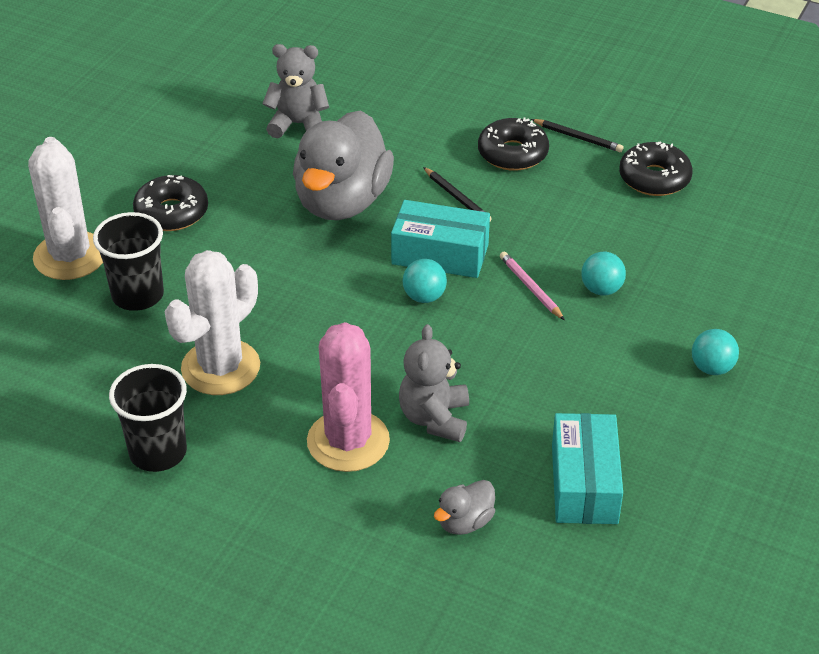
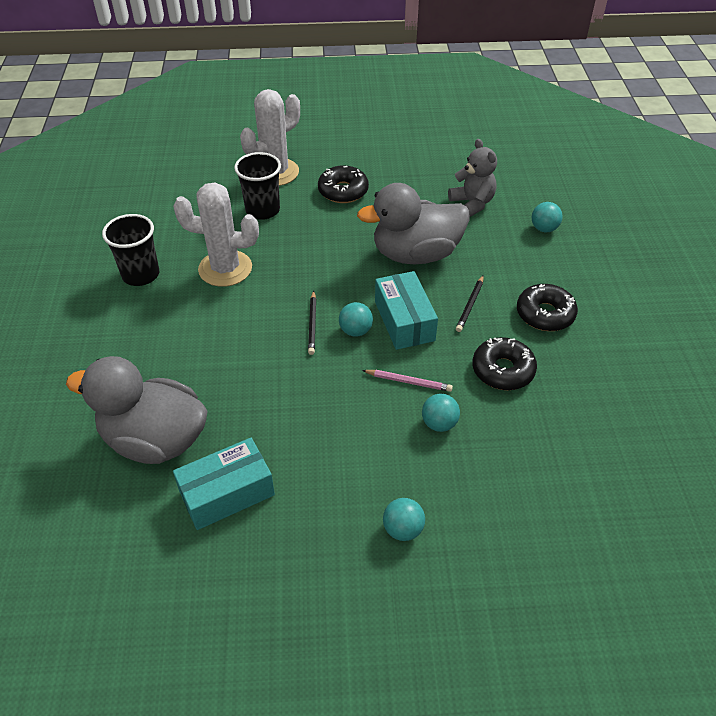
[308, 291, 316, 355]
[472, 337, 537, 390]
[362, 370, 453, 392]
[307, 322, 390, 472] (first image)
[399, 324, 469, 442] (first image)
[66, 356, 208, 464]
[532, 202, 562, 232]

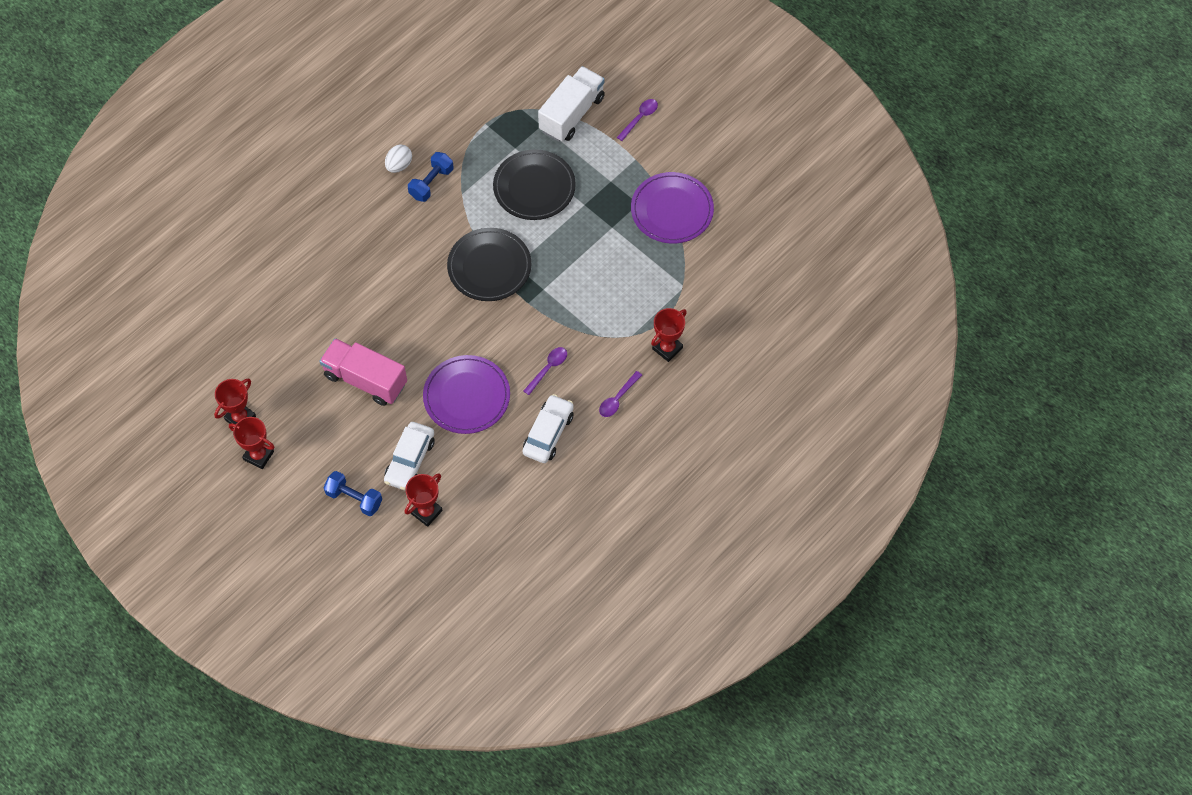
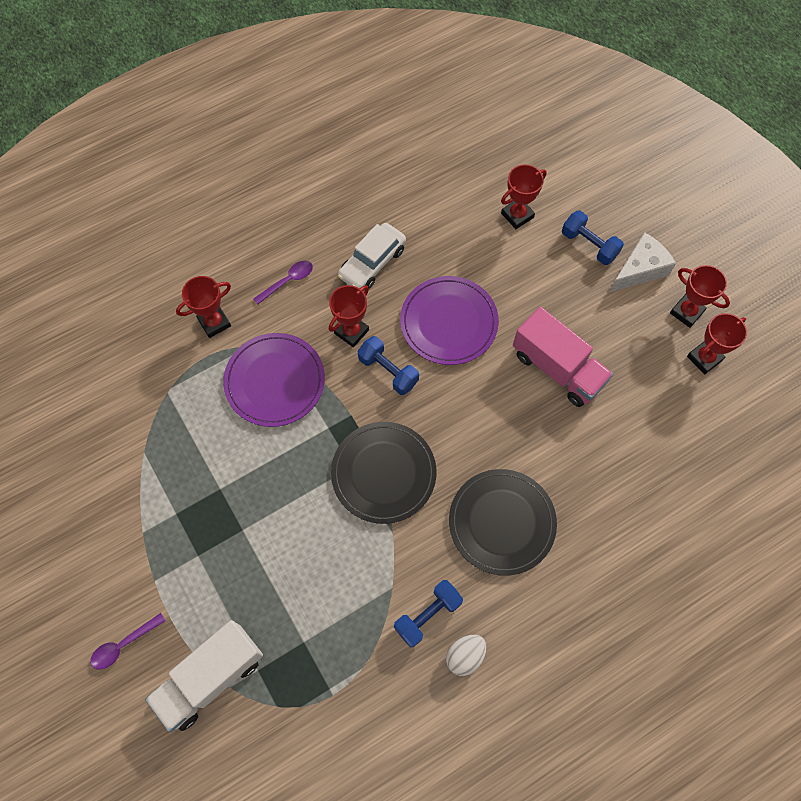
[449, 469, 557, 576]
[223, 333, 325, 427]
[329, 285, 369, 347]
[384, 422, 435, 491] (first image)
[610, 232, 676, 292]
[358, 336, 419, 395]

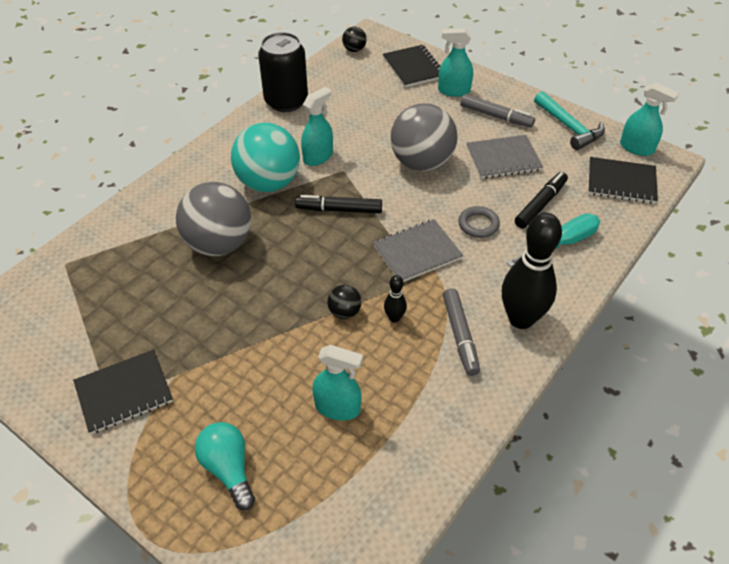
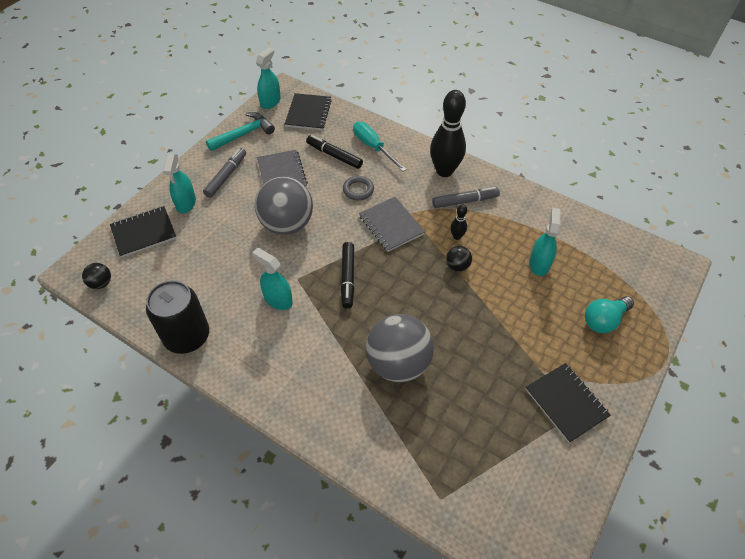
[231, 123, 300, 192] (first image)

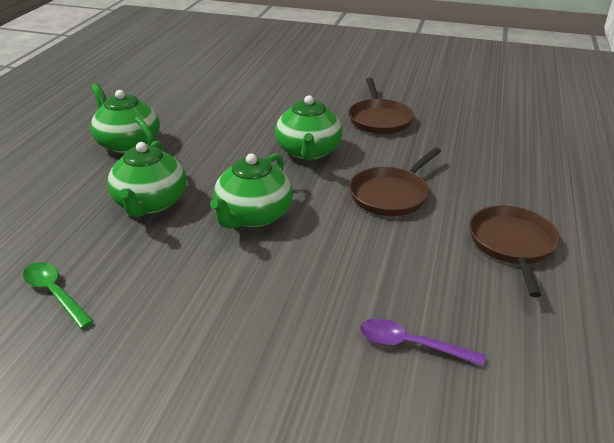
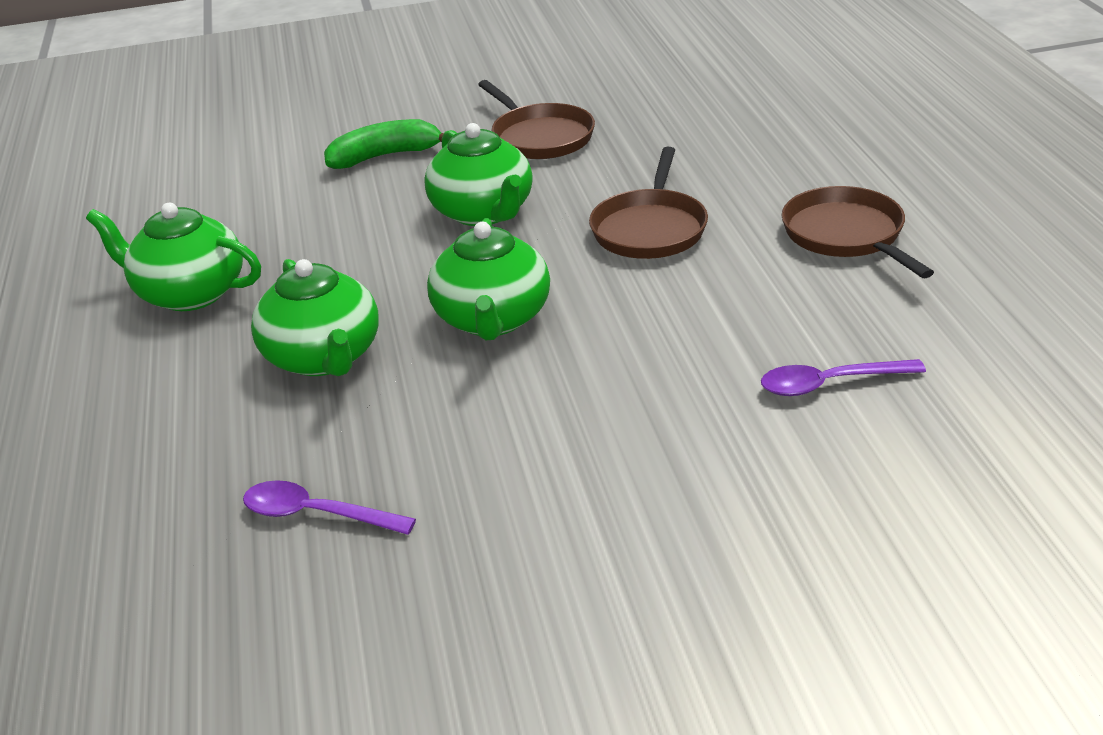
[243, 480, 416, 535]
[324, 119, 444, 169]

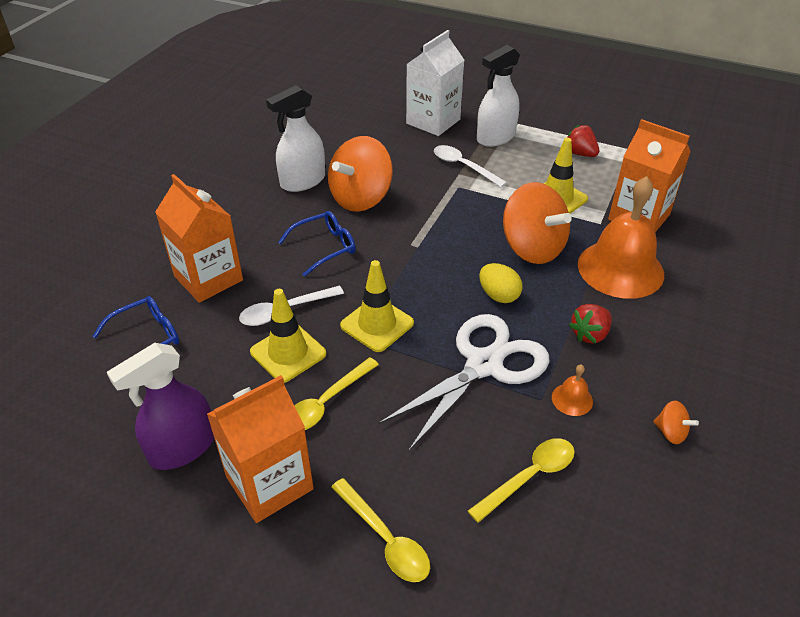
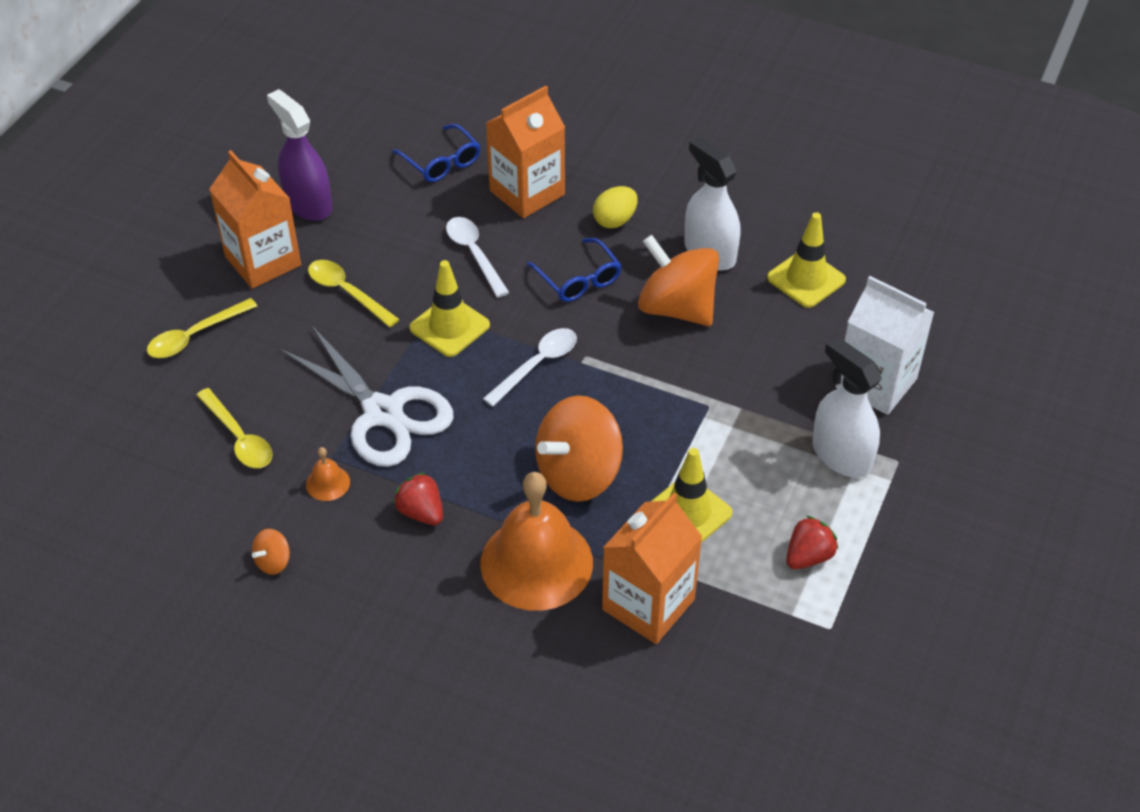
[483, 328, 577, 407]
[593, 186, 638, 228]
[767, 212, 846, 308]

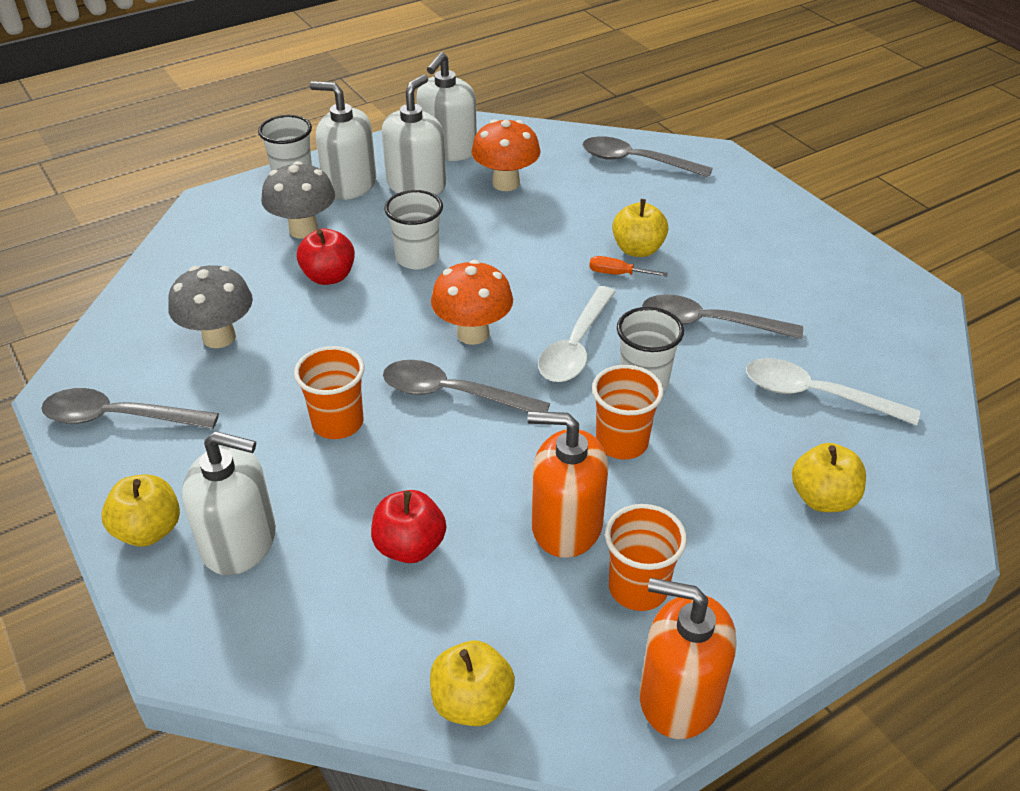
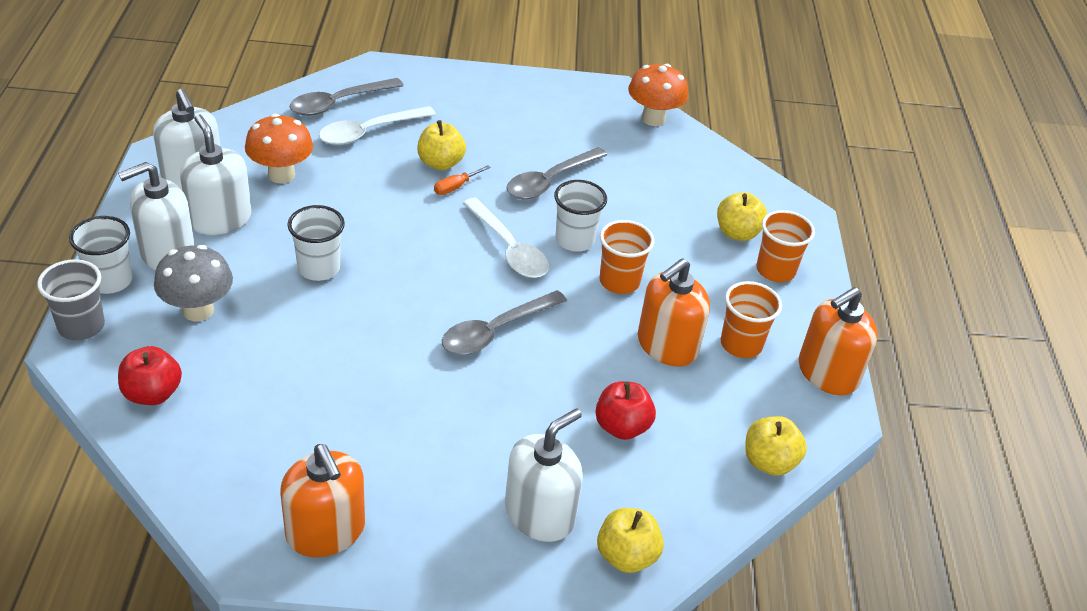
[118, 346, 182, 405]
[628, 64, 688, 126]
[168, 265, 253, 348] (first image)
[756, 210, 815, 282]
[319, 106, 436, 145]
[280, 444, 365, 557]
[597, 508, 664, 573]
[37, 259, 105, 340]

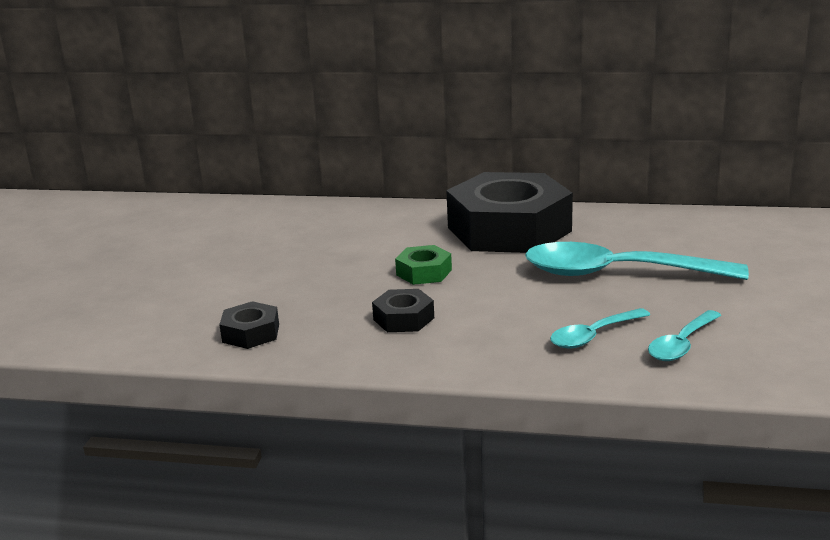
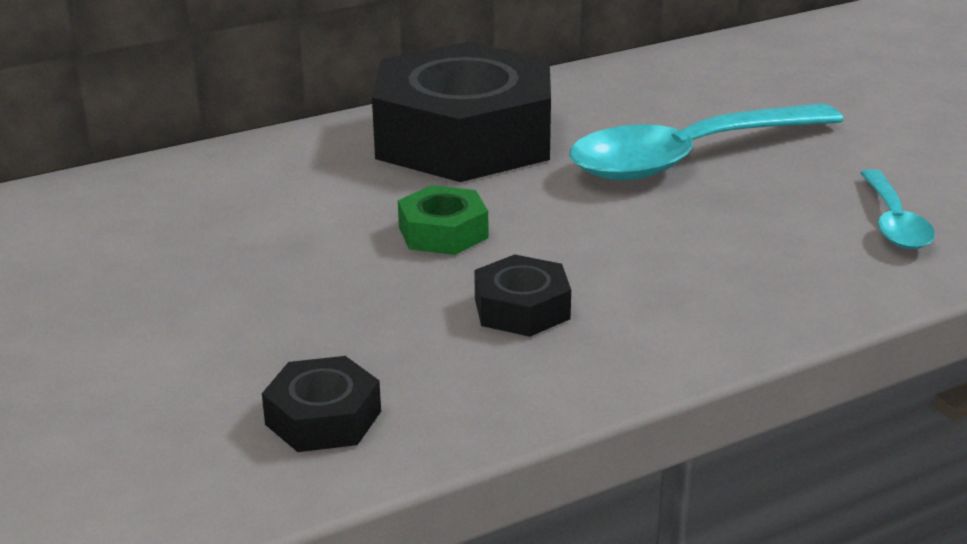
[550, 308, 650, 349] (first image)

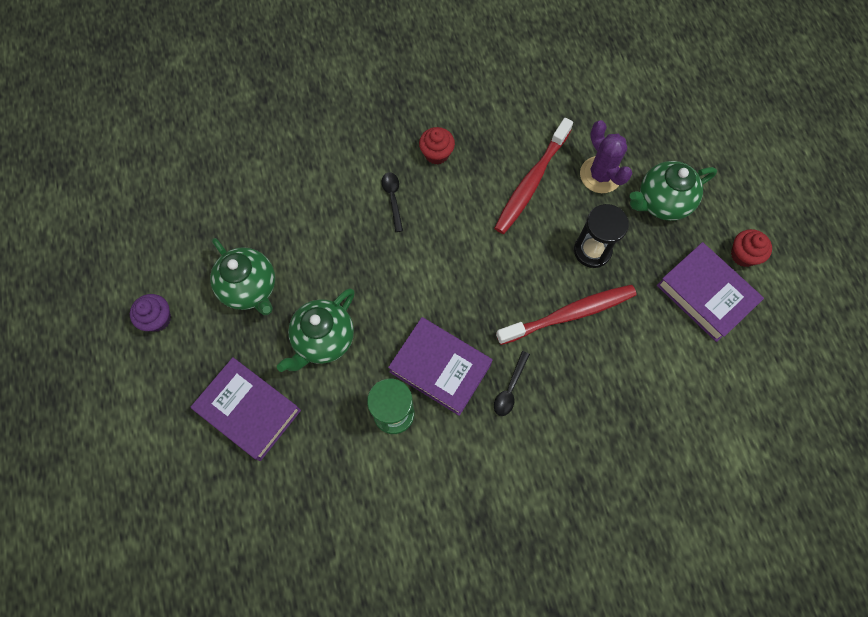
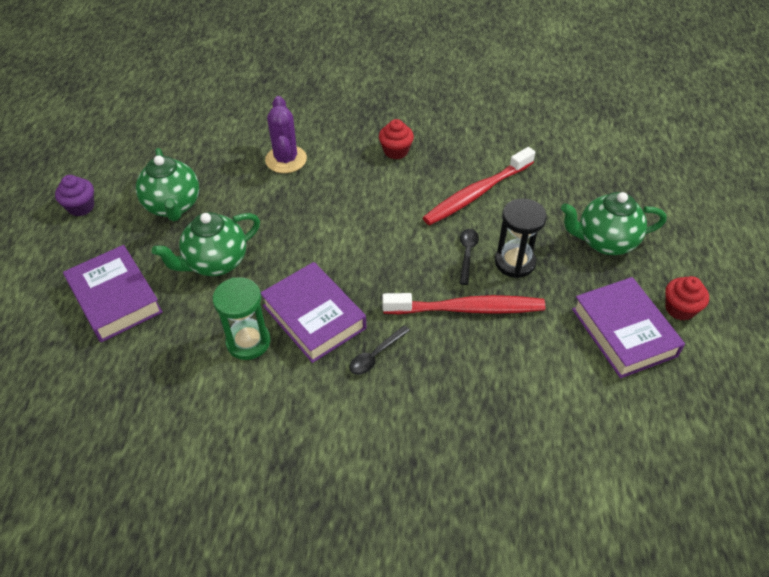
[265, 96, 307, 173]
[459, 229, 479, 285]

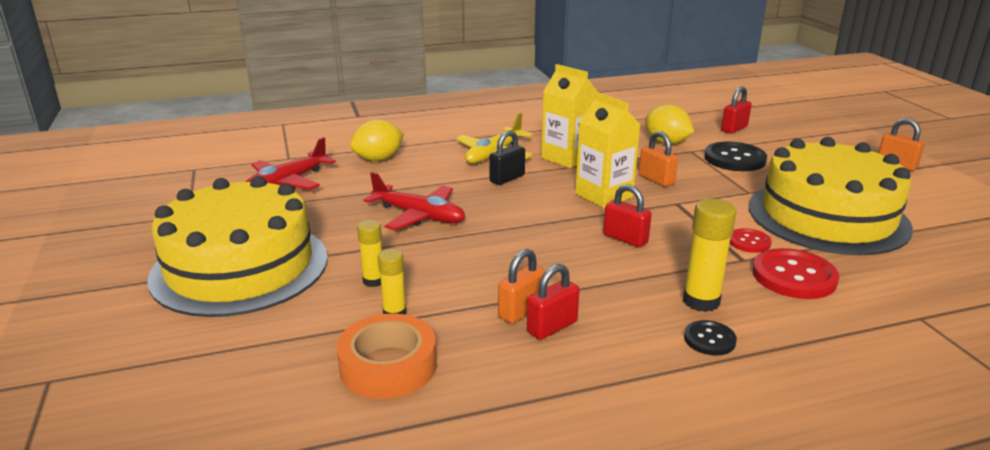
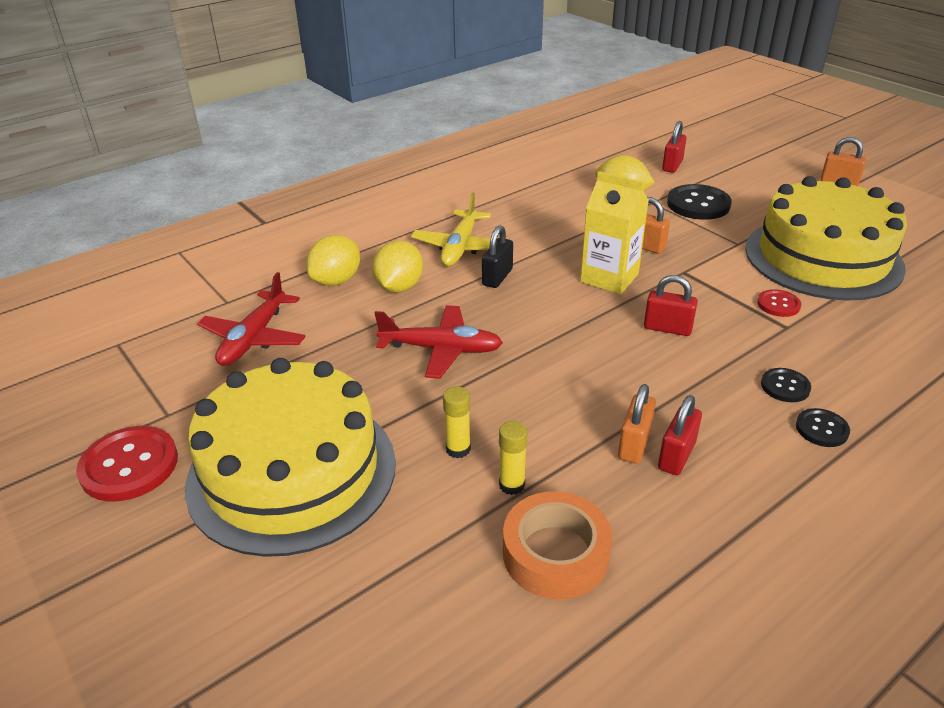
[541, 64, 597, 168] (first image)
[761, 368, 811, 402]
[76, 426, 178, 502]
[372, 240, 423, 293]

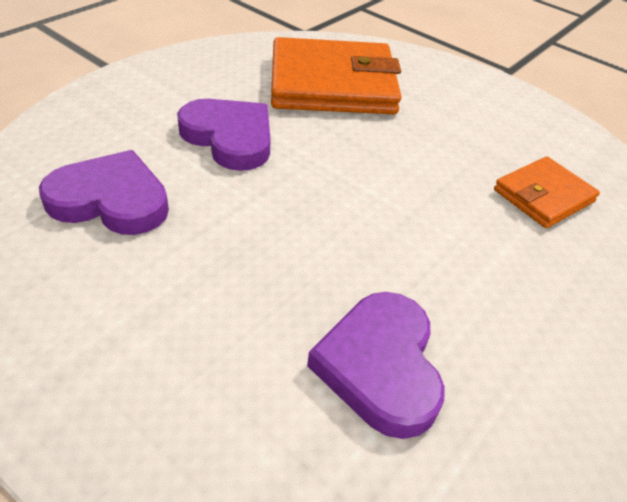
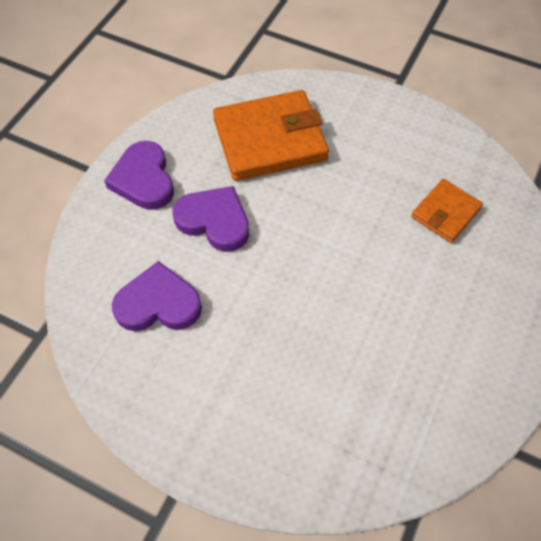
[104, 141, 174, 210]

